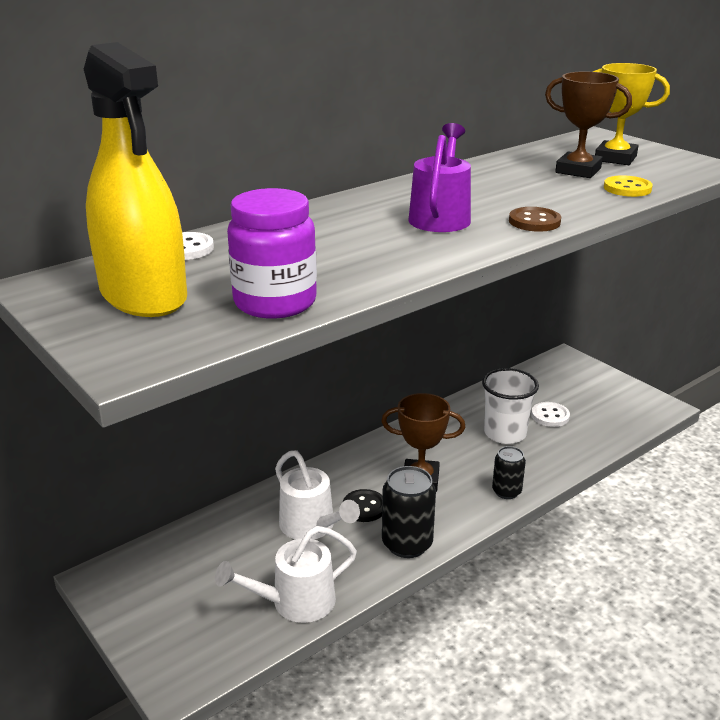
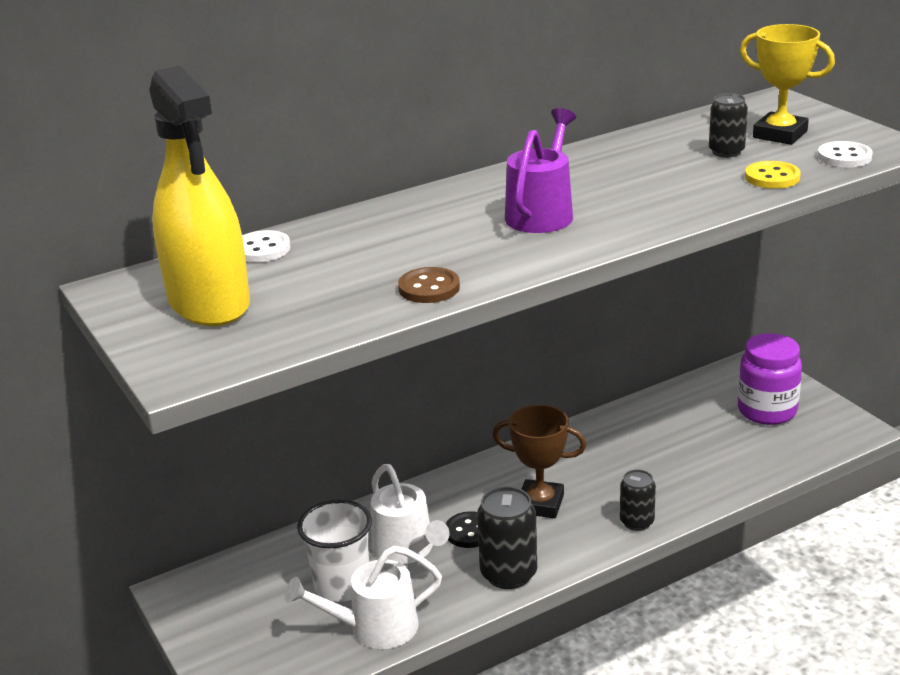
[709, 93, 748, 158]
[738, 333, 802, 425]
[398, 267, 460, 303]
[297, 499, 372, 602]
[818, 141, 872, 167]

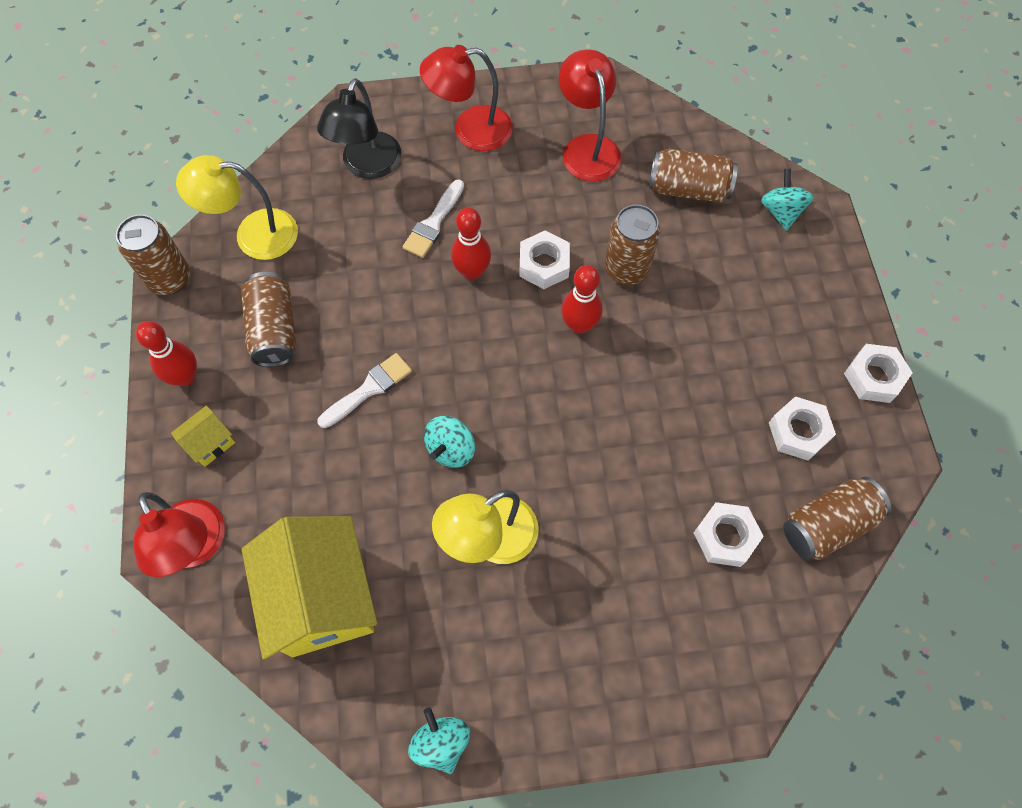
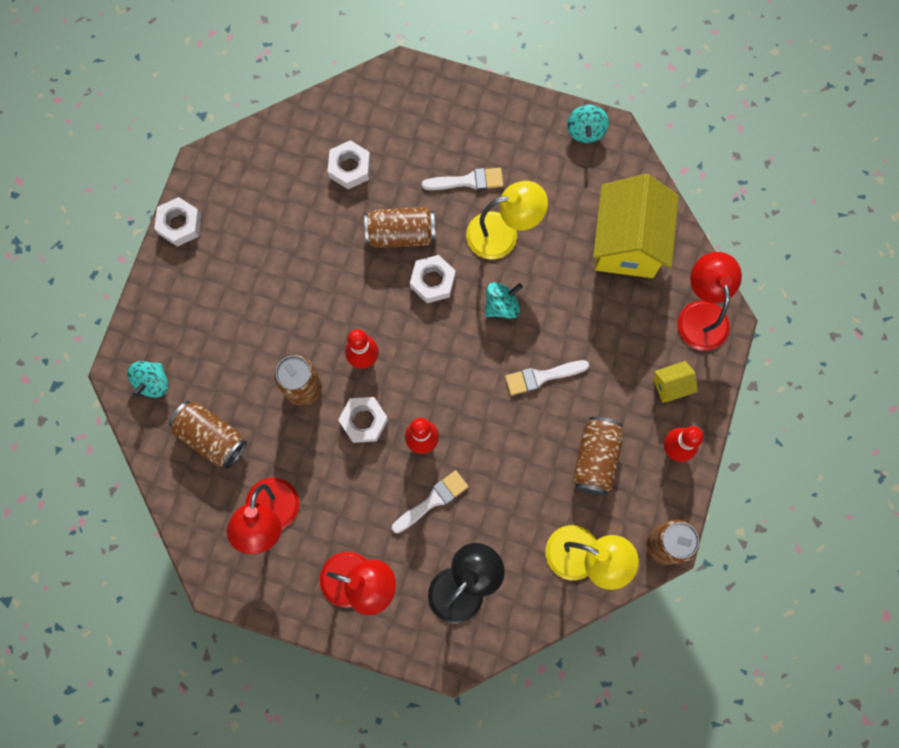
[410, 255, 456, 303]
[364, 207, 436, 248]
[422, 168, 503, 190]

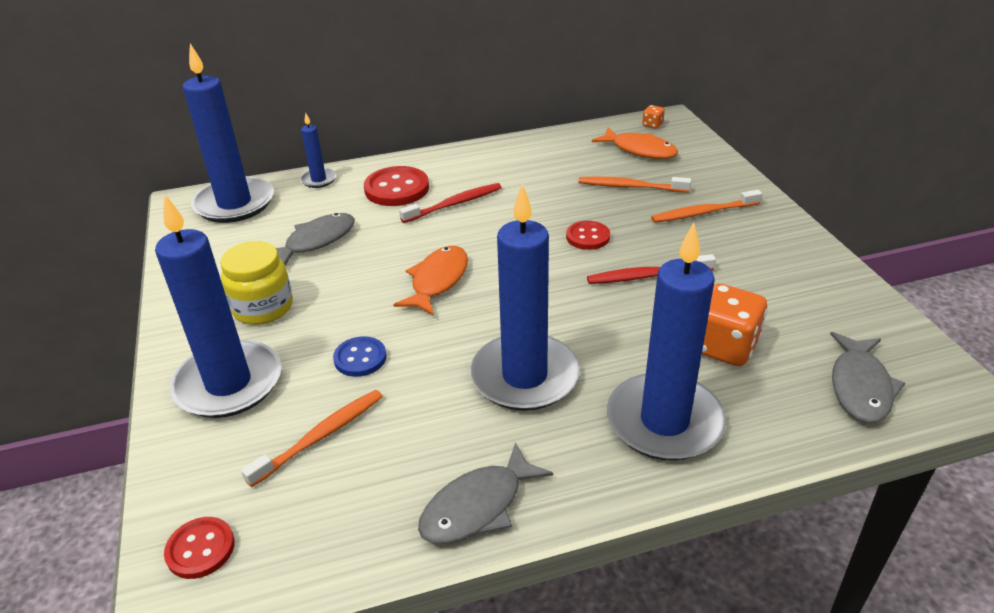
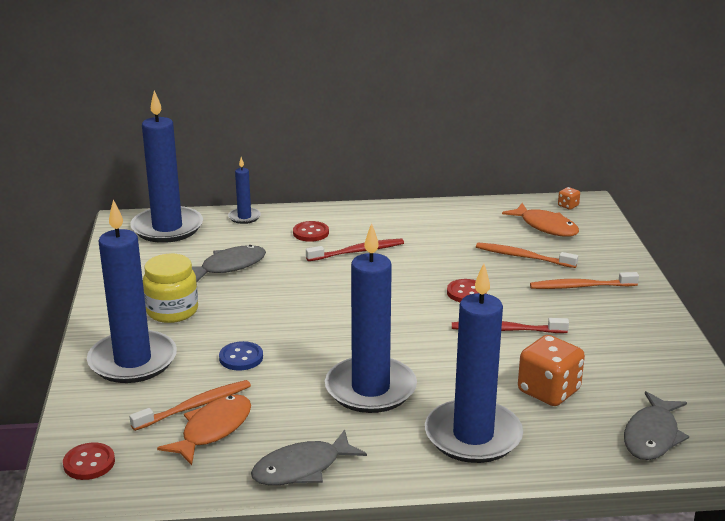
[293, 221, 329, 242]
[157, 395, 251, 465]

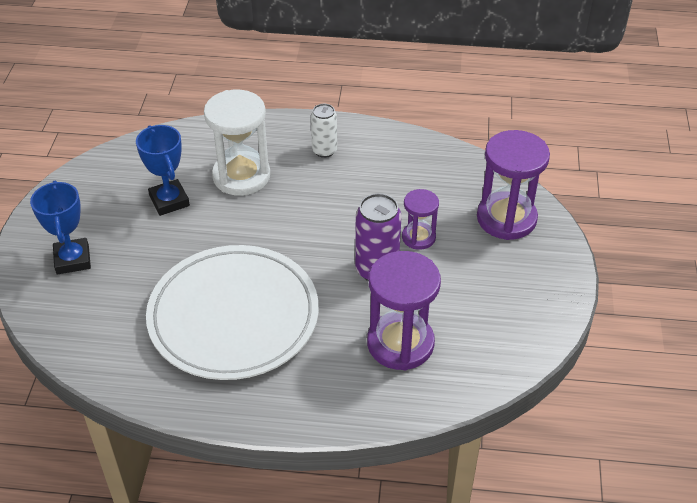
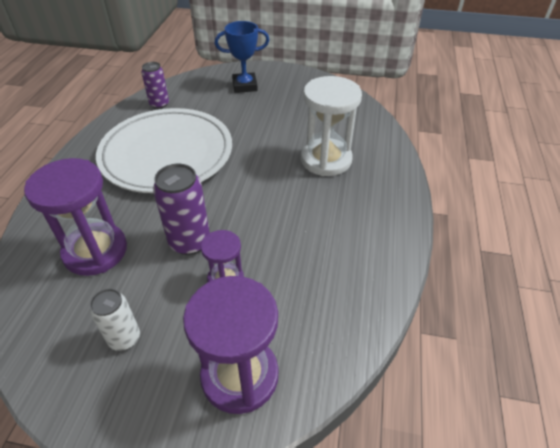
[90, 289, 140, 351]
[136, 125, 190, 216] (first image)
[141, 62, 169, 109]

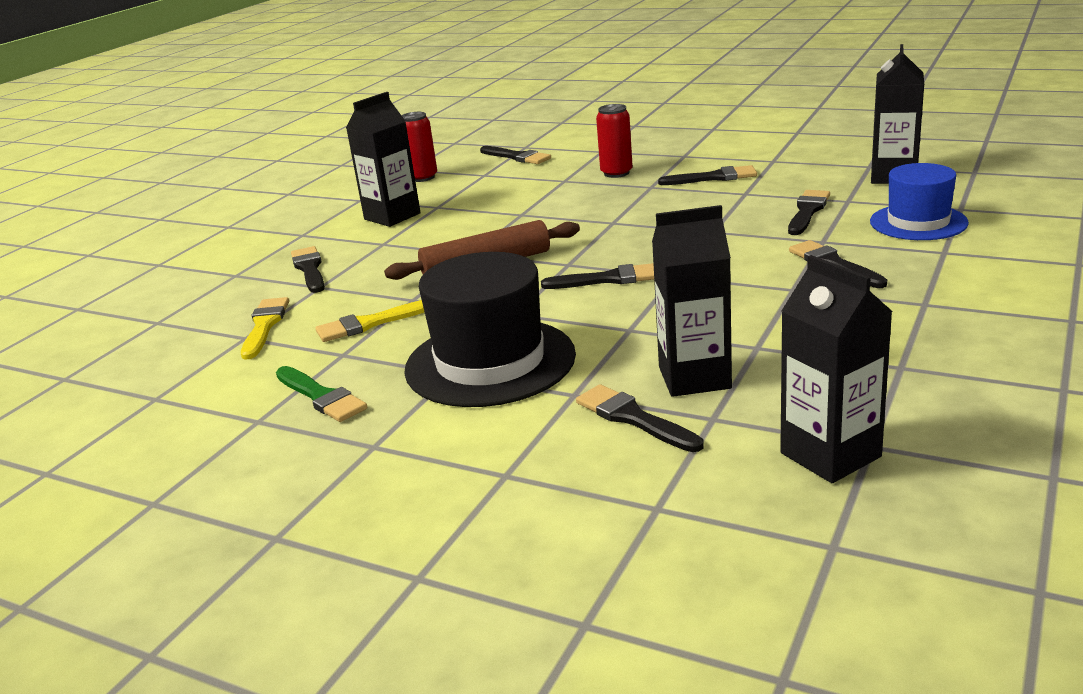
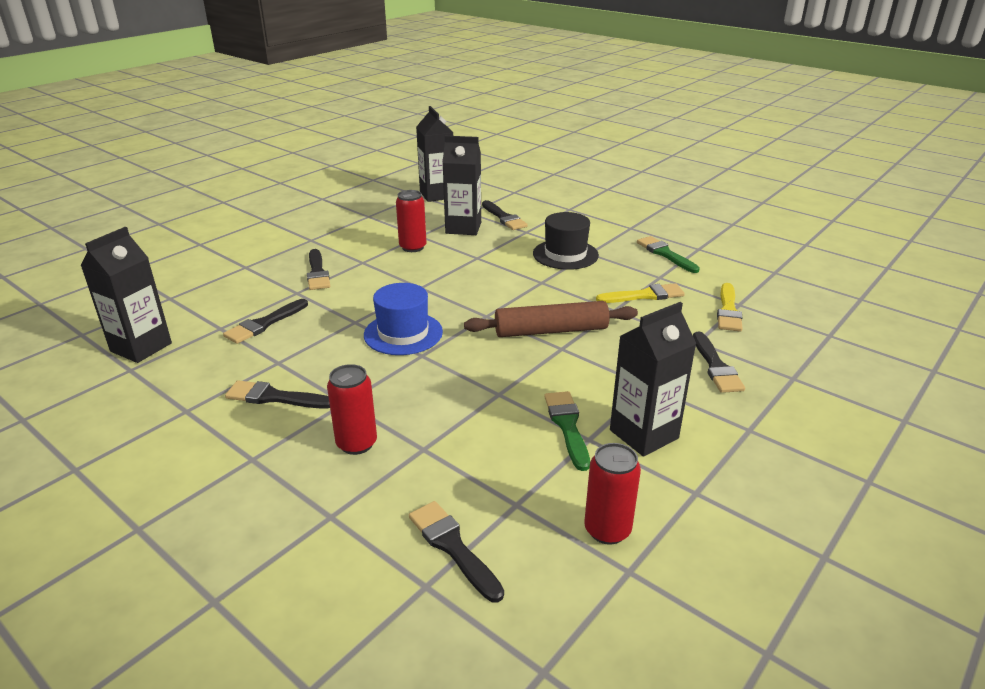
[364, 283, 443, 355]
[533, 212, 599, 270]
[541, 263, 654, 289] (first image)
[396, 190, 426, 252]
[544, 391, 590, 471]

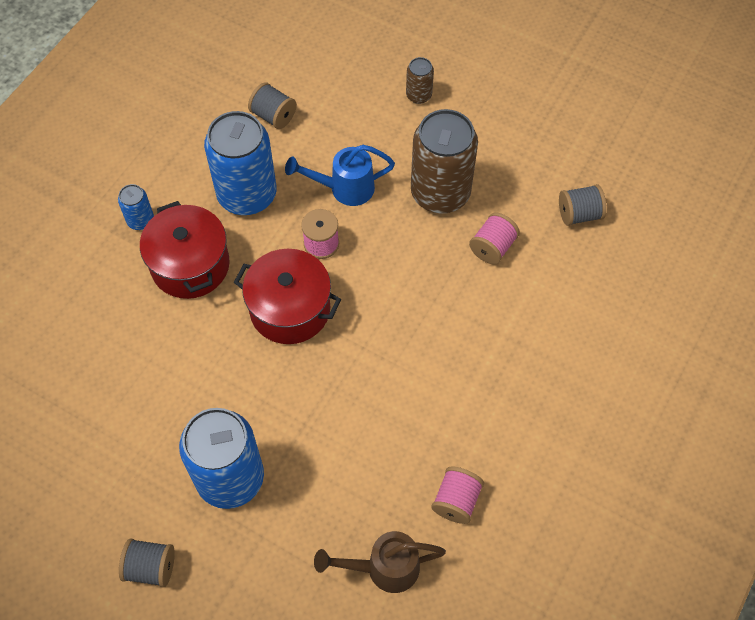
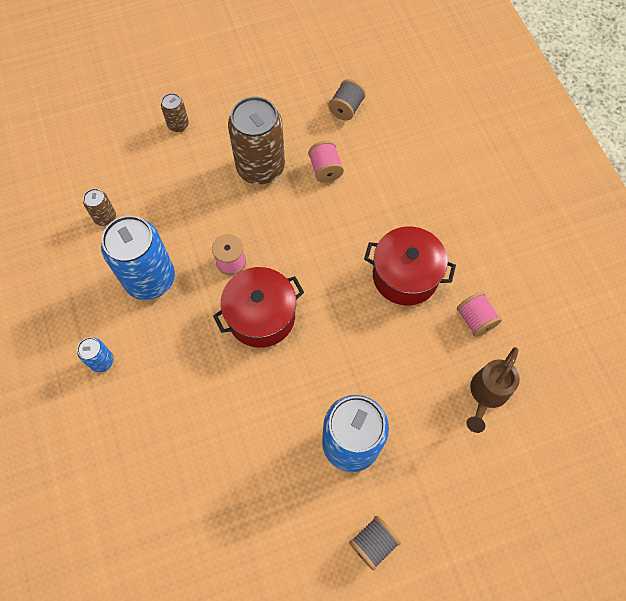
[83, 189, 116, 226]
[285, 145, 395, 206] (first image)
[364, 227, 456, 305]

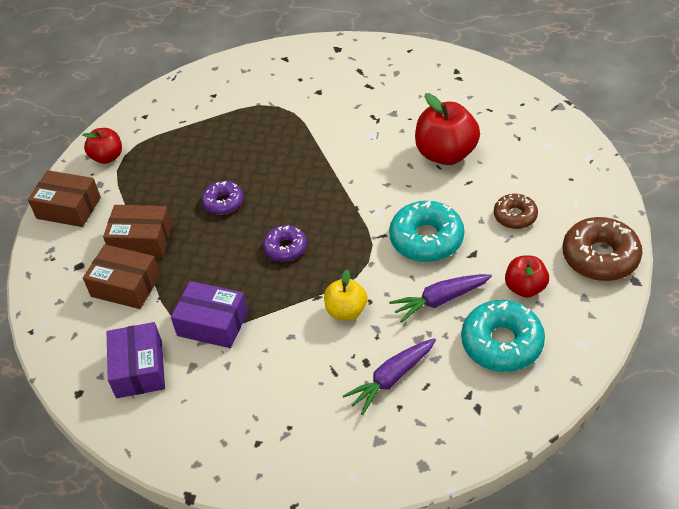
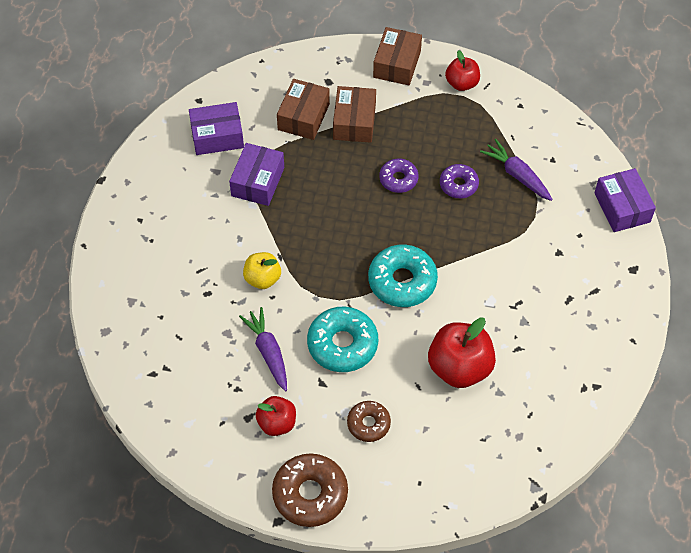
[440, 164, 479, 198]
[368, 245, 438, 307]
[480, 139, 553, 201]
[595, 168, 656, 232]

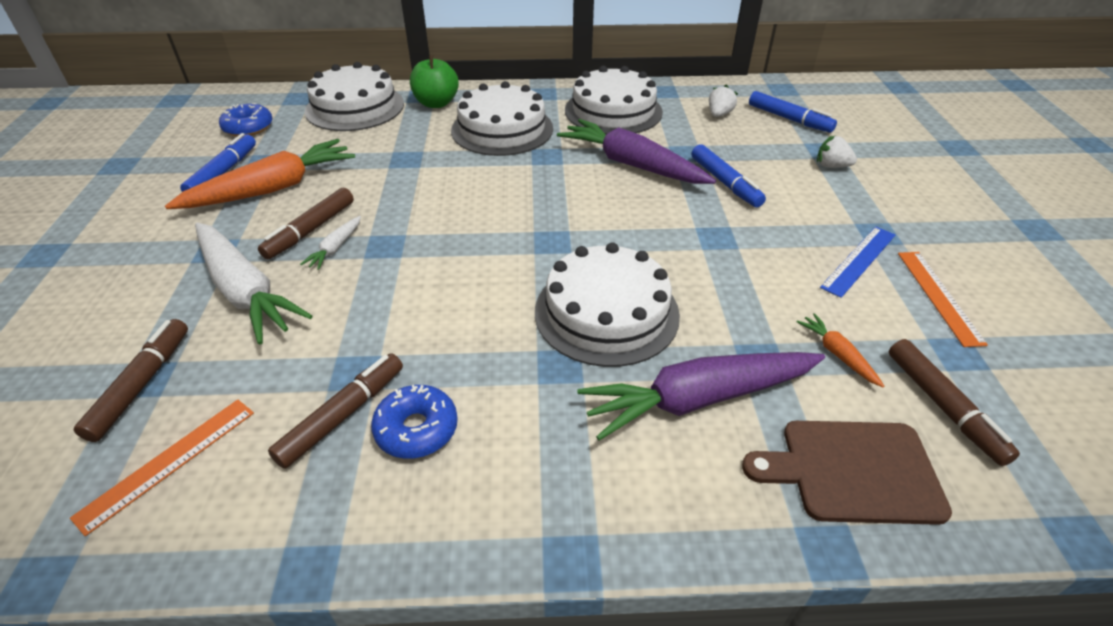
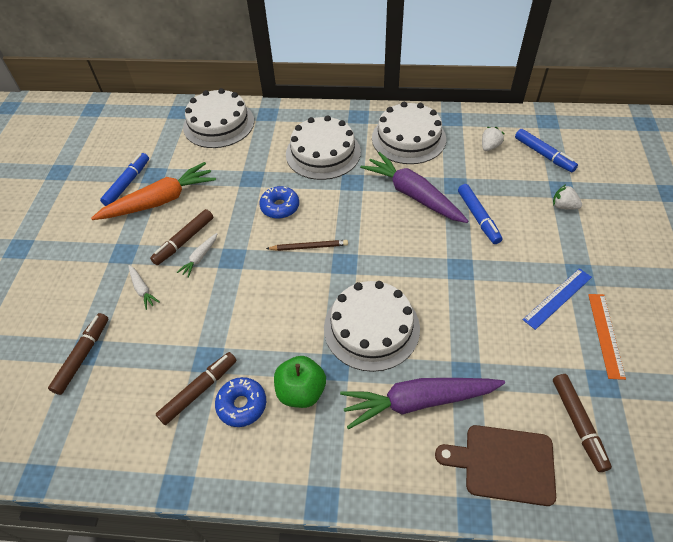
[274, 356, 326, 408]
[259, 186, 299, 219]
[128, 265, 160, 310]
[797, 313, 884, 387] (first image)
[70, 399, 254, 536] (first image)
[266, 240, 348, 251]

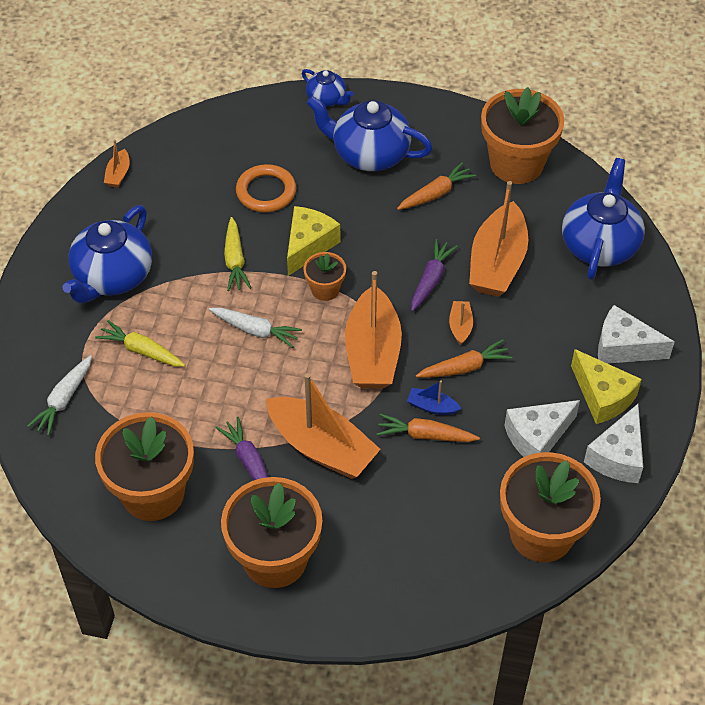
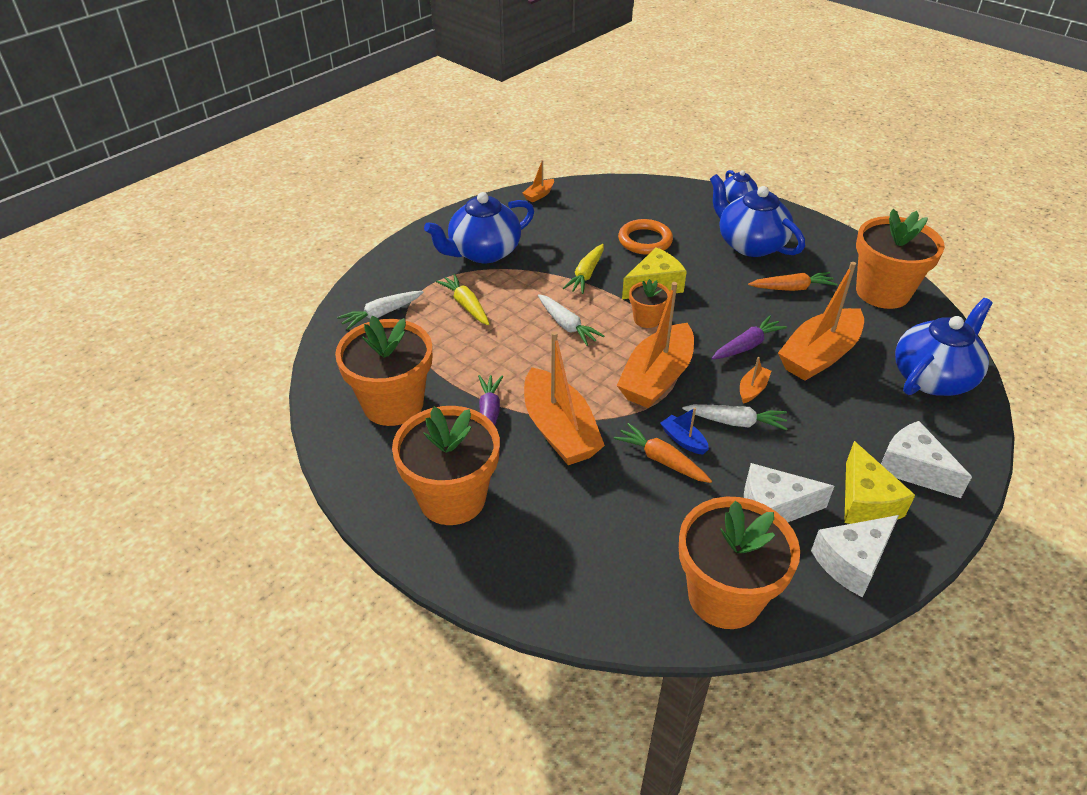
[682, 404, 787, 431]

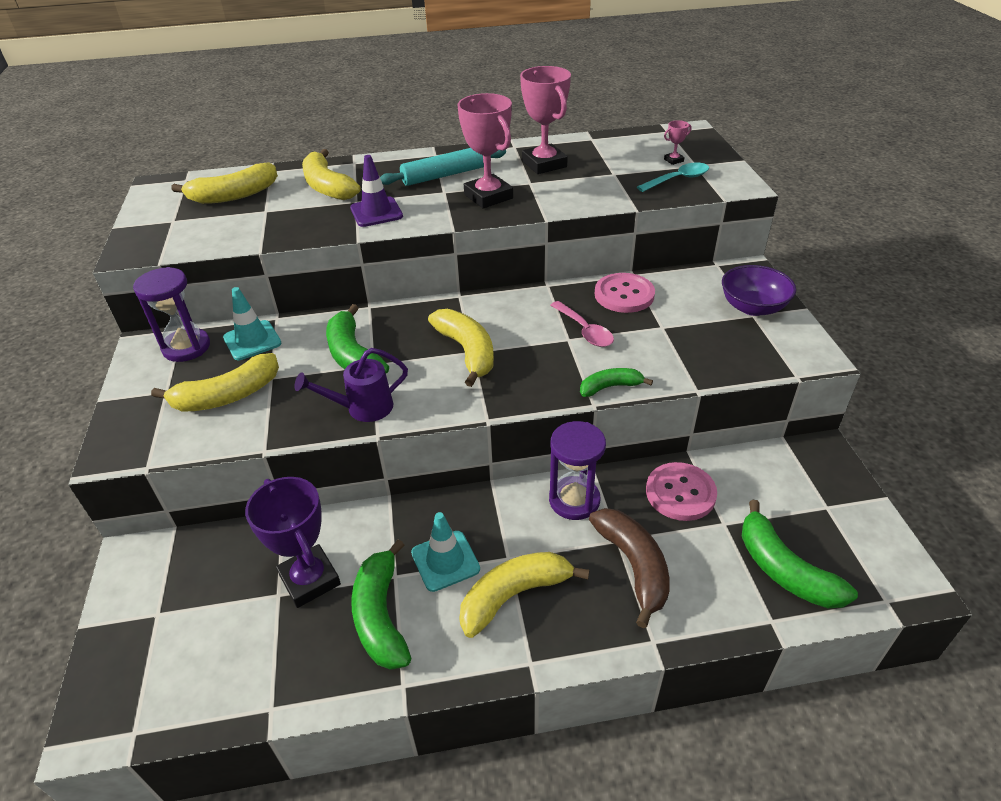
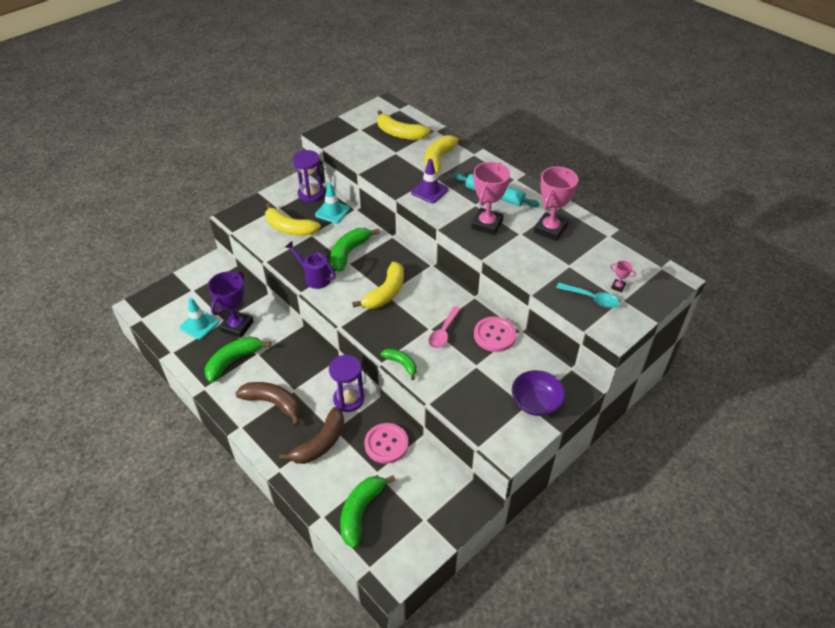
[180, 298, 219, 339]
[235, 382, 300, 426]

